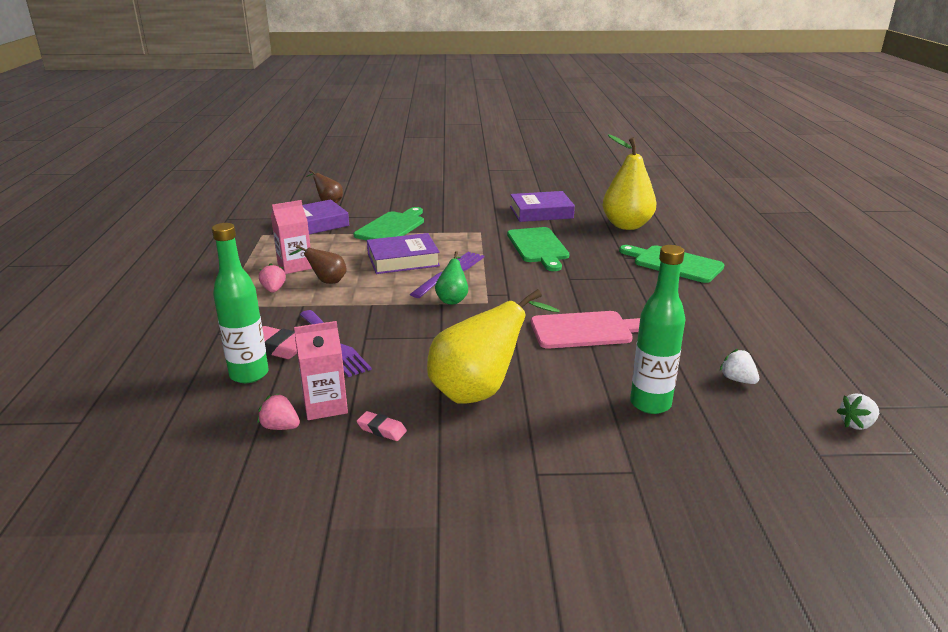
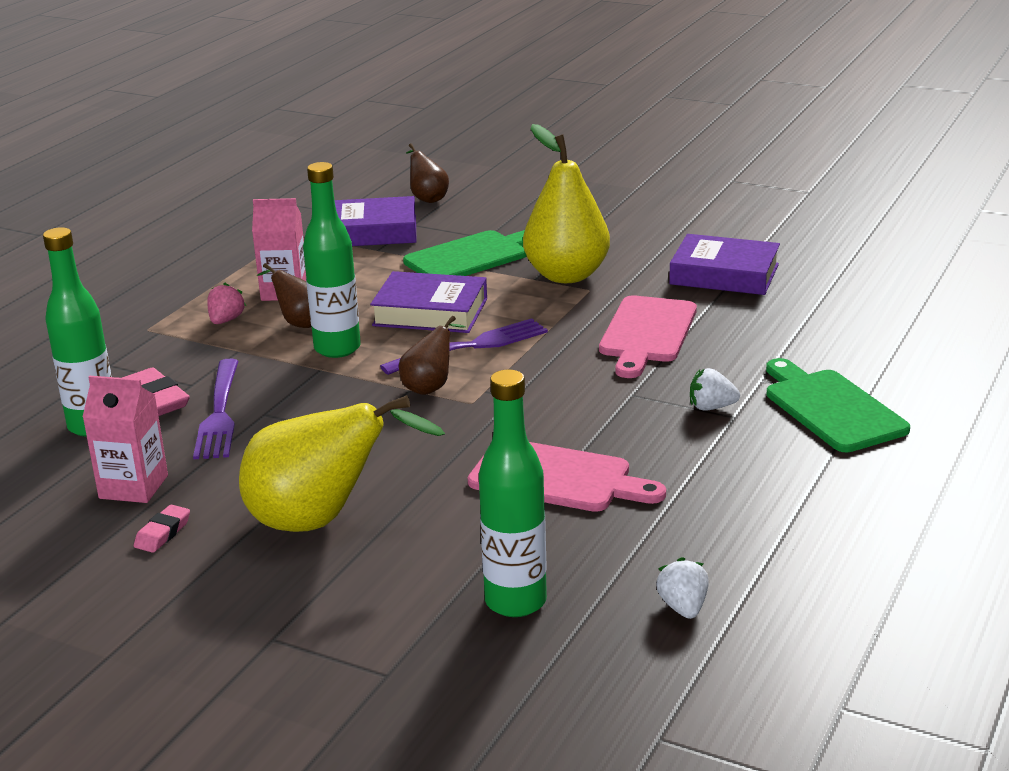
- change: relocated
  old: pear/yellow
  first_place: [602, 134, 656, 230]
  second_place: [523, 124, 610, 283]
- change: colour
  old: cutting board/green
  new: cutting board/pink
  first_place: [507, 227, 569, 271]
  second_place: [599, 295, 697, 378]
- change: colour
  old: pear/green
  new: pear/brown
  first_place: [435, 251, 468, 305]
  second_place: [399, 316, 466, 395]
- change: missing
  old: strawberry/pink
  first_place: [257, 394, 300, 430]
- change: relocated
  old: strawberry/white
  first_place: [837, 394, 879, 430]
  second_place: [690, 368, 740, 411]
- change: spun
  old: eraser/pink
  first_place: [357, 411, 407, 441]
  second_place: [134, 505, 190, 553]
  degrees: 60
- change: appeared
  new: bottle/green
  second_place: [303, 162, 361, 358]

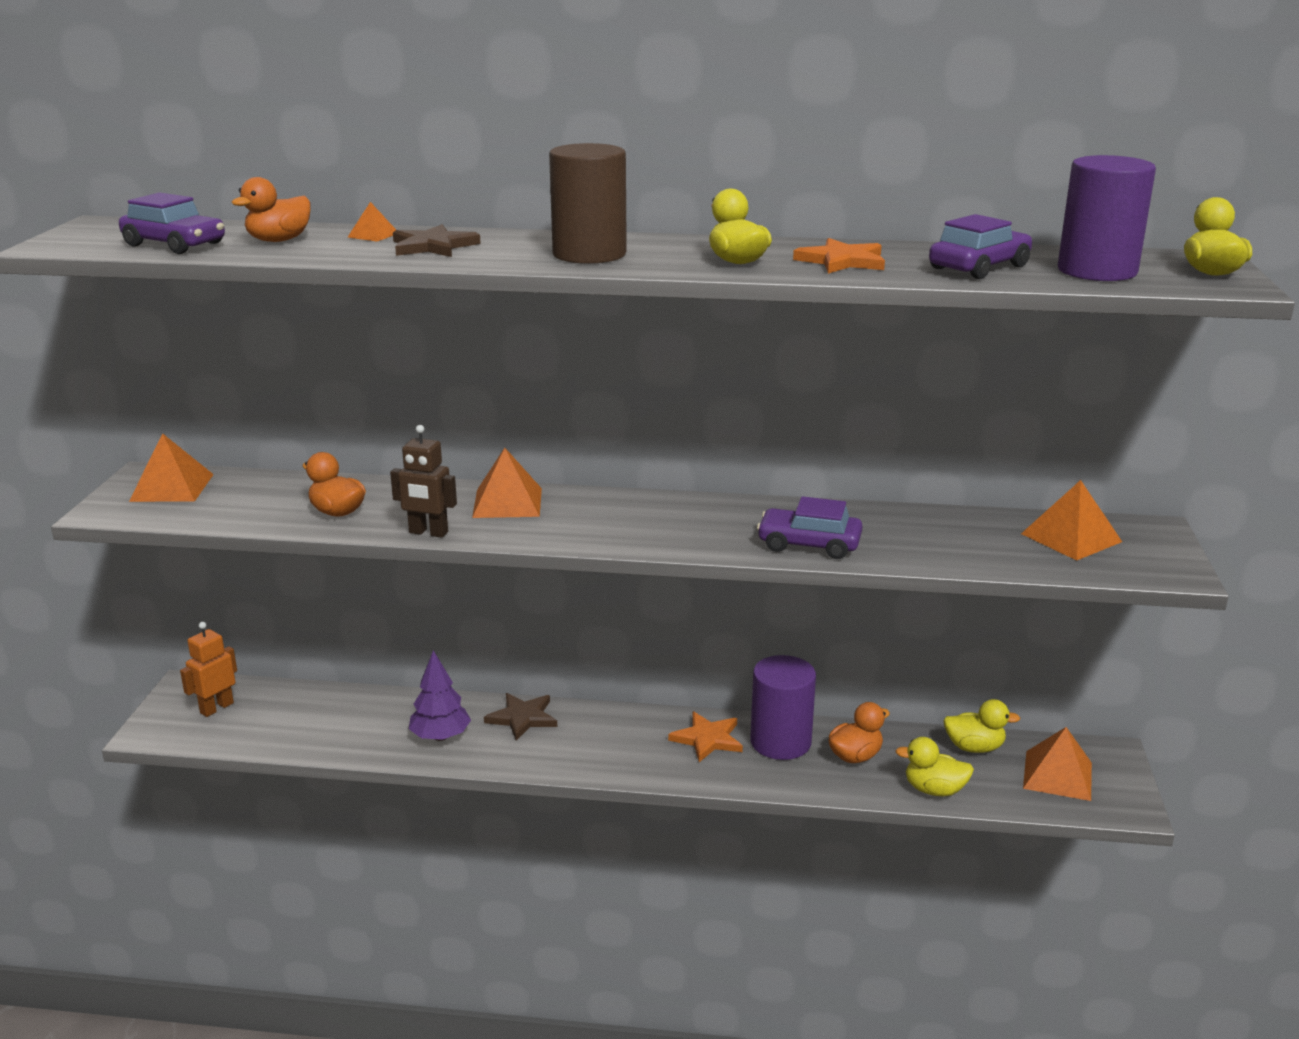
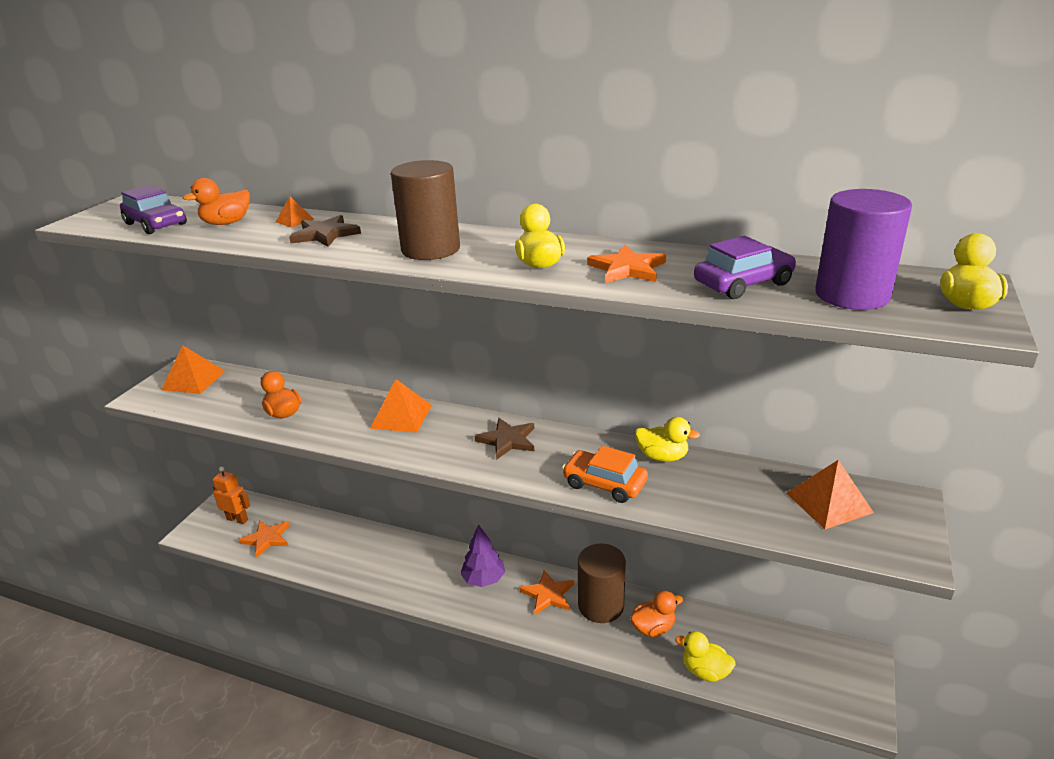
- change: missing
  old: robot/brown
  first_place: [390, 425, 457, 538]
- change: colour
  old: car/purple
  new: car/orange
  first_place: [757, 496, 862, 559]
  second_place: [562, 446, 648, 503]
- change: spun
  old: robot/orange
  first_place: [180, 622, 237, 717]
  second_place: [212, 466, 250, 524]
  degrees: 60
- change: relocated
  old: tree/purple
  first_place: [409, 650, 471, 741]
  second_place: [460, 524, 505, 587]
- change: colour
  old: cylinder/purple
  new: cylinder/brown
  first_place: [750, 655, 816, 760]
  second_place: [578, 543, 626, 623]
- change: relocated
  old: star/brown
  first_place: [484, 693, 557, 741]
  second_place: [475, 418, 534, 460]
- change: relocated
  old: duck/yellow
  first_place: [944, 699, 1020, 753]
  second_place: [635, 417, 700, 462]
- change: missing
  old: pyramid/orange
  first_place: [1023, 727, 1092, 801]
- change: appeared
  new: star/orange
  second_place: [239, 520, 290, 558]

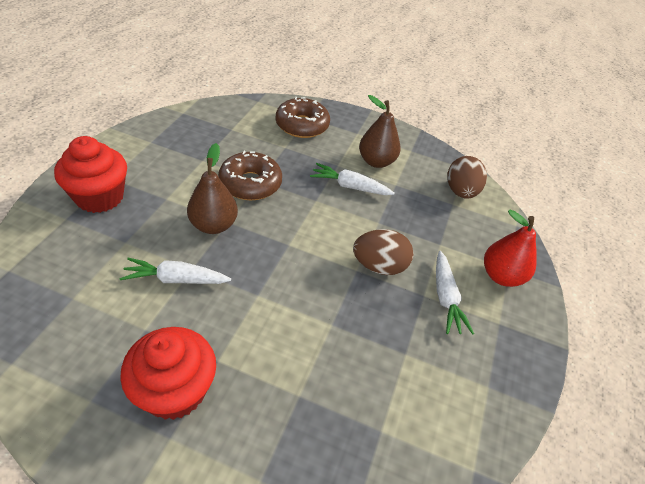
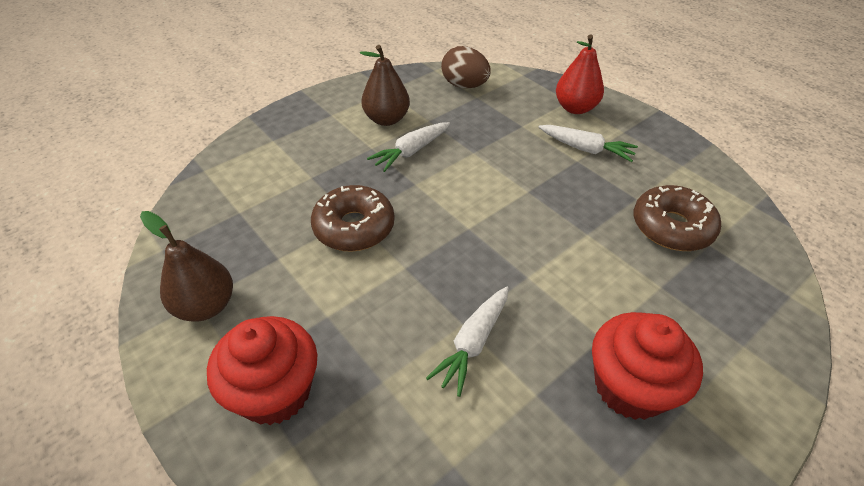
- change: relocated
  old: donut/brown
  first_place: [276, 97, 330, 138]
  second_place: [633, 185, 721, 251]
- change: relocated
  old: pear/brown
  first_place: [187, 143, 238, 234]
  second_place: [140, 211, 233, 322]
- change: missing
  old: egg/brown
  first_place: [353, 229, 413, 275]

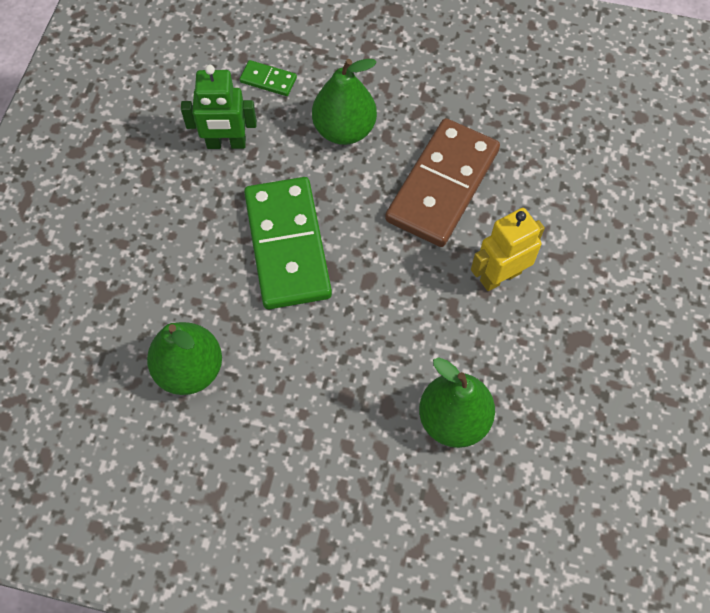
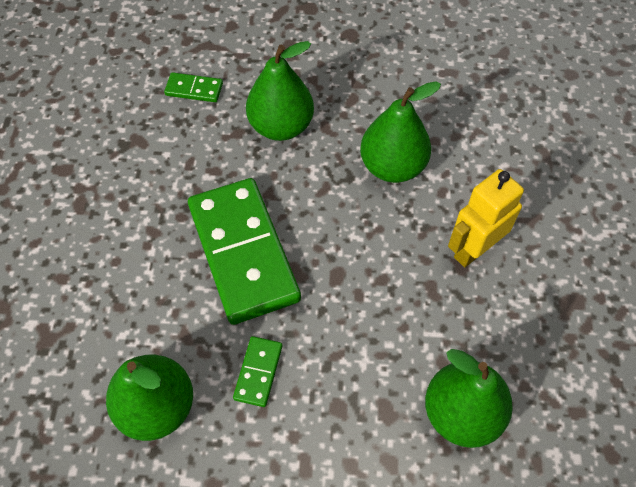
- change: missing
  old: robot/green
  first_place: [181, 65, 257, 149]
- change: exchanged
  old: domino/brown
  new: pear/green
  first_place: [385, 118, 500, 247]
  second_place: [360, 81, 441, 183]
- change: appeared
  new: domino/green
  second_place: [233, 336, 282, 407]

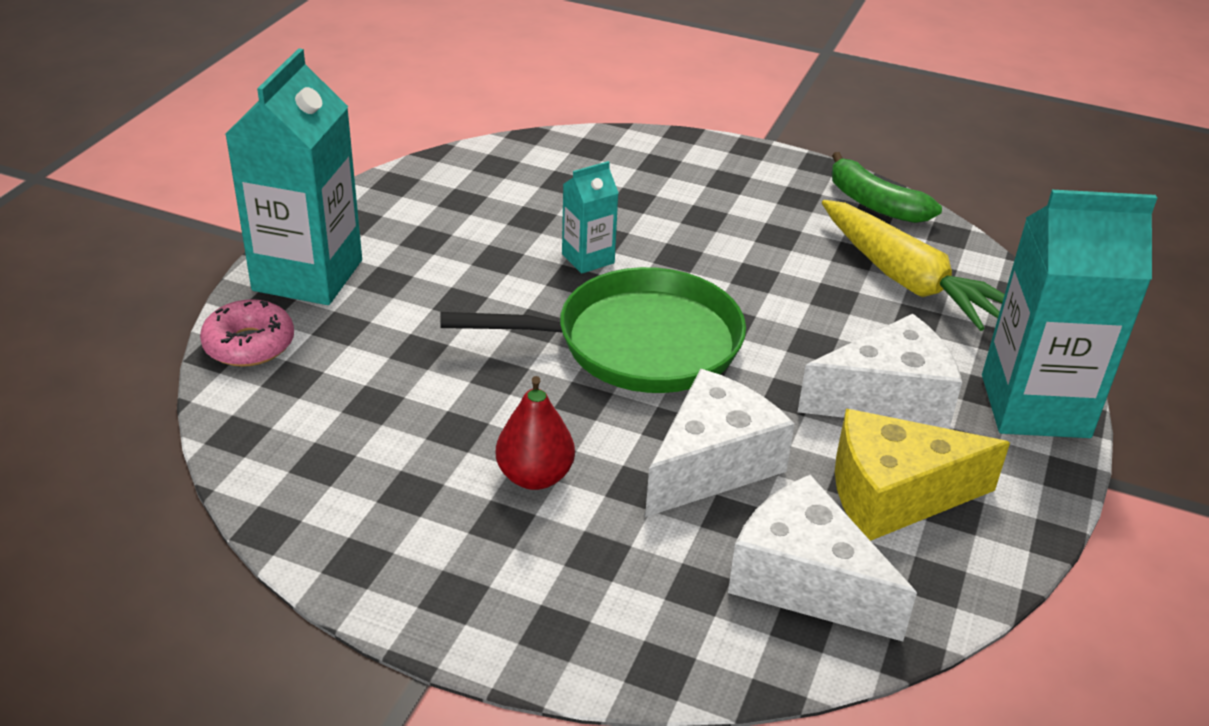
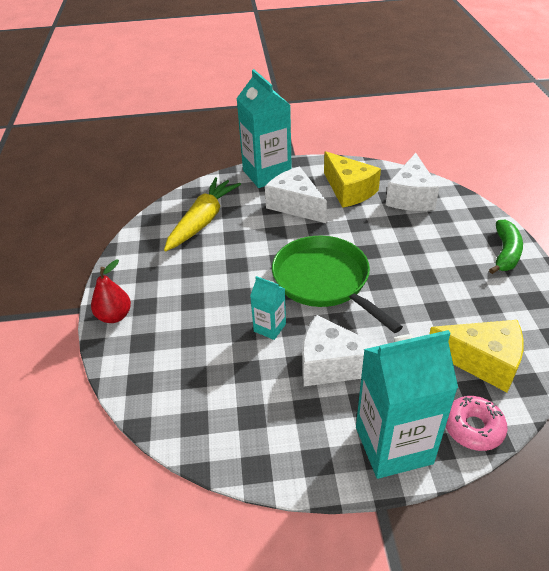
- change: relocated
  old: banana/green
  first_place: [831, 152, 942, 223]
  second_place: [489, 220, 523, 274]
- change: relocated
  old: cheese/white
  first_place: [645, 369, 795, 517]
  second_place: [302, 315, 380, 387]
- change: relocated
  old: pear/red
  first_place: [496, 376, 575, 490]
  second_place: [91, 260, 131, 323]
- change: appeared
  new: cheese/yellow
  second_place: [430, 320, 524, 392]

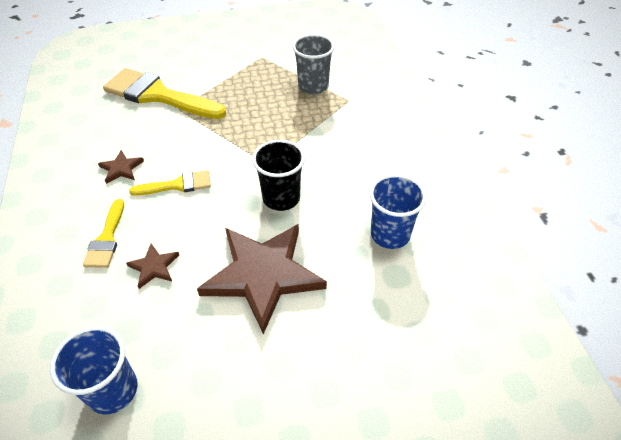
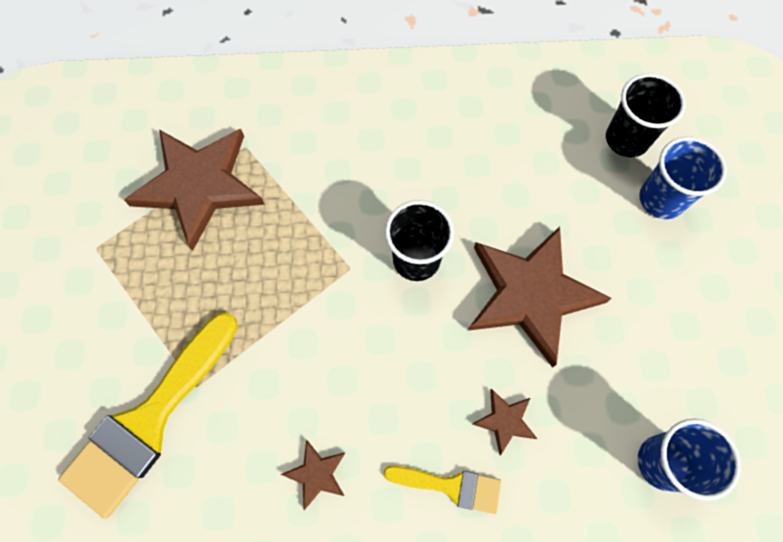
- change: exchanged
  old: cup/grey
  new: star/brown
  first_place: [293, 34, 335, 94]
  second_place: [124, 129, 265, 251]
- change: missing
  old: brush/yellow
  first_place: [129, 170, 211, 196]
- change: relocated
  old: cup/blue
  first_place: [370, 174, 427, 249]
  second_place: [639, 137, 727, 219]
- change: appeared
  new: cup/black
  second_place: [606, 73, 686, 157]

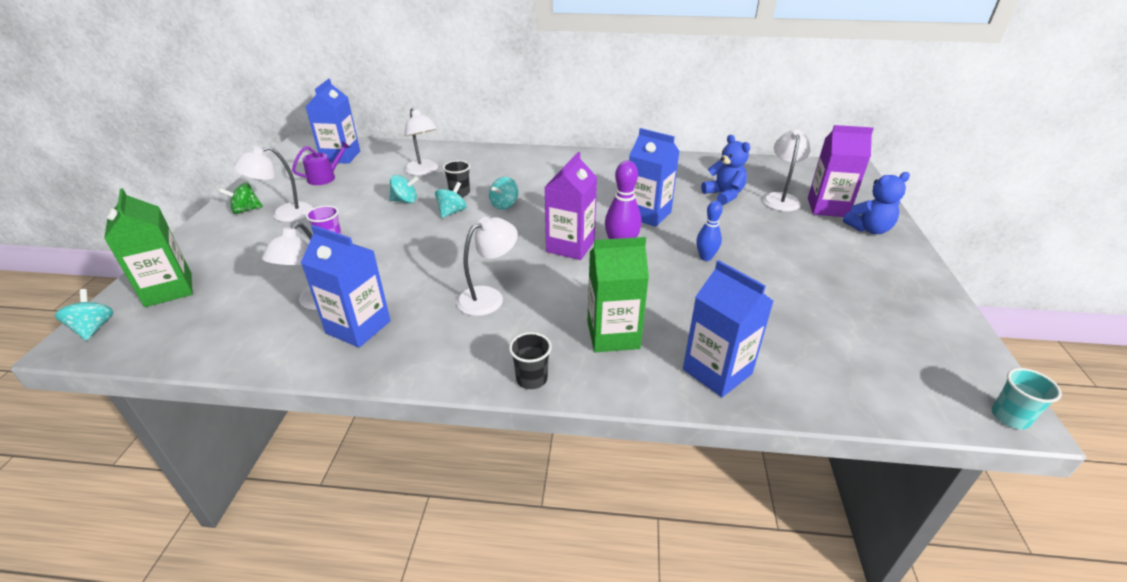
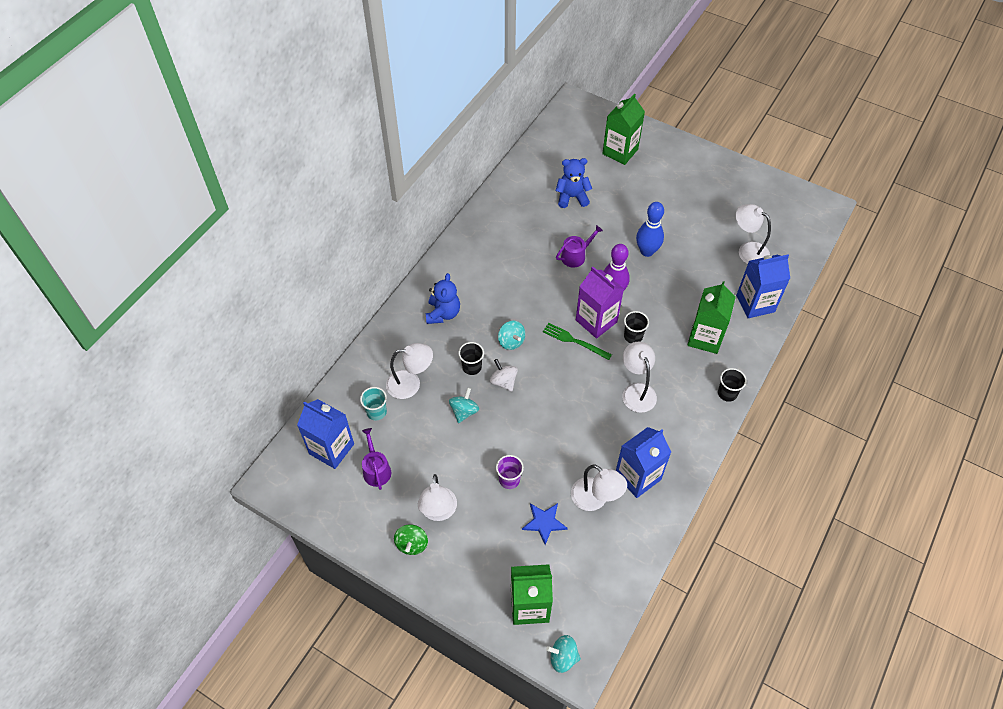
- change: colour
  old: carton/purple
  new: carton/green
  first_place: [808, 125, 874, 217]
  second_place: [602, 93, 645, 165]
- change: exchanged
  old: carton/blue
  new: watering can/purple
  first_place: [629, 128, 680, 227]
  second_place: [556, 225, 603, 267]
- change: relocated
  old: lamp/white
  first_place: [763, 130, 810, 211]
  second_place: [736, 204, 771, 264]
- change: relocated
  old: teddy bear/blue
  first_place: [843, 172, 910, 234]
  second_place: [426, 273, 460, 324]
- change: colour
  old: spinning top/turquoise
  new: spinning top/white
  first_place: [435, 182, 467, 218]
  second_place: [490, 359, 518, 392]
- change: size
  old: bowling pin/blue
  first_place: [696, 201, 723, 261]
  second_place: [636, 202, 664, 257]
  factor: 1.51
- change: relocated
  old: cup/turquoise
  first_place: [992, 368, 1062, 429]
  second_place: [360, 387, 387, 420]
- change: appeared
  new: cup/black
  second_place: [624, 311, 649, 343]
- change: appeared
  new: fork/green
  second_place: [543, 323, 612, 360]
- change: appeared
  new: star/blue
  second_place: [522, 503, 568, 545]

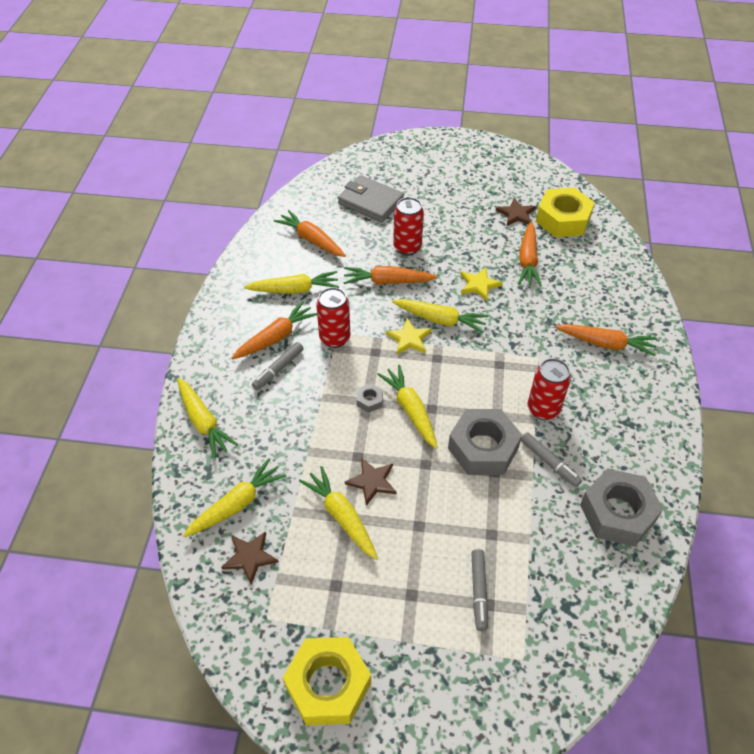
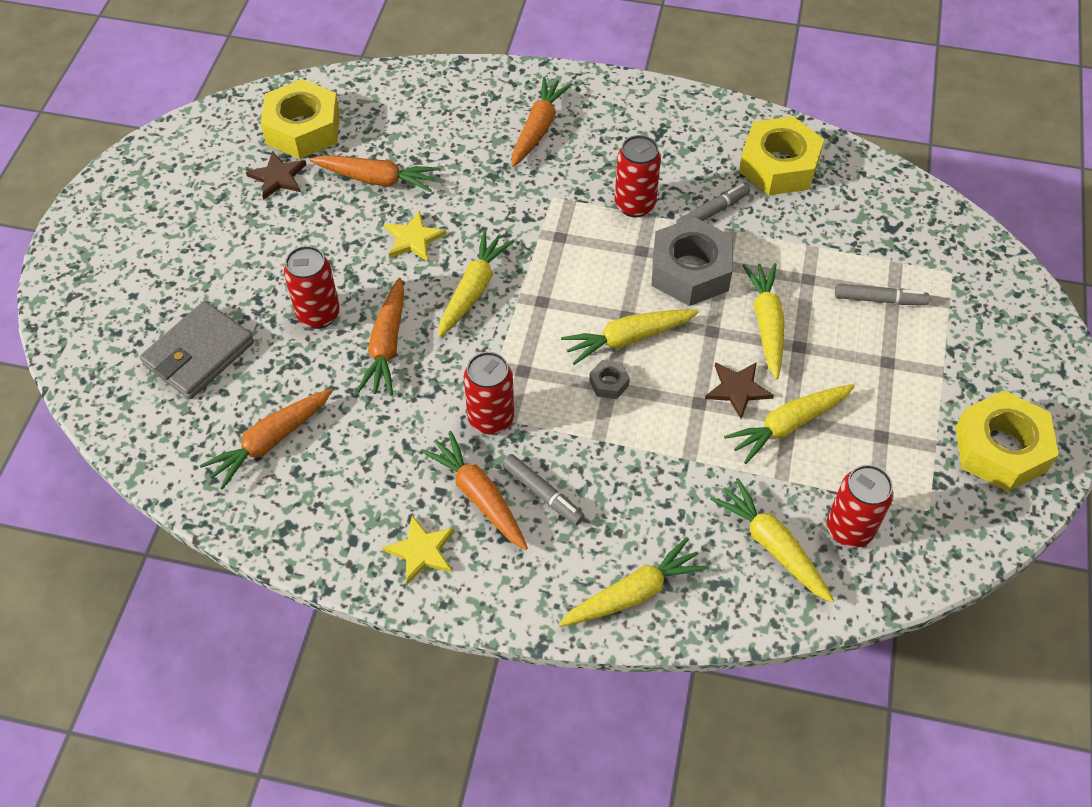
- change: relocated
  old: carrot/yellow
  first_place: [244, 271, 339, 294]
  second_place: [742, 263, 784, 379]
- change: relocated
  old: star/yellow
  first_place: [386, 318, 432, 355]
  second_place: [382, 516, 454, 584]
- change: colour
  old: nut/grey
  new: nut/yellow
  first_place: [580, 468, 663, 547]
  second_place: [739, 116, 824, 195]
- change: exchanged
  old: star/brown
  new: can/red
  first_place: [221, 531, 279, 585]
  second_place: [827, 465, 893, 547]

